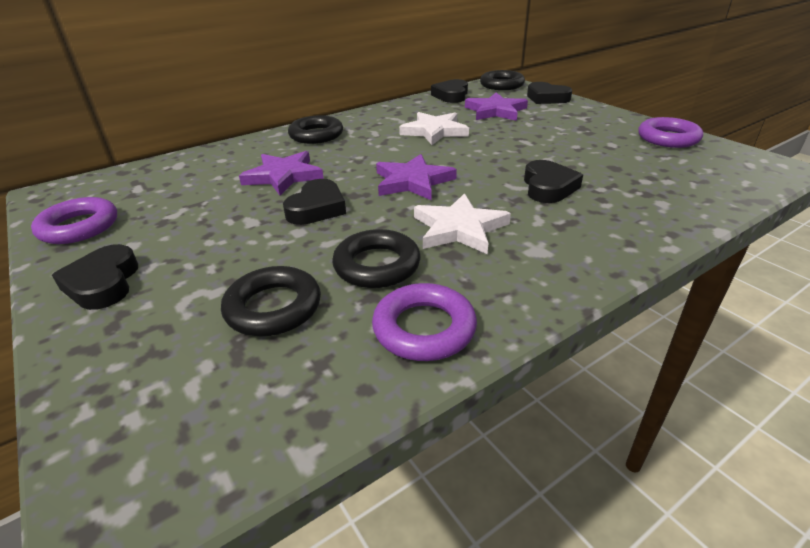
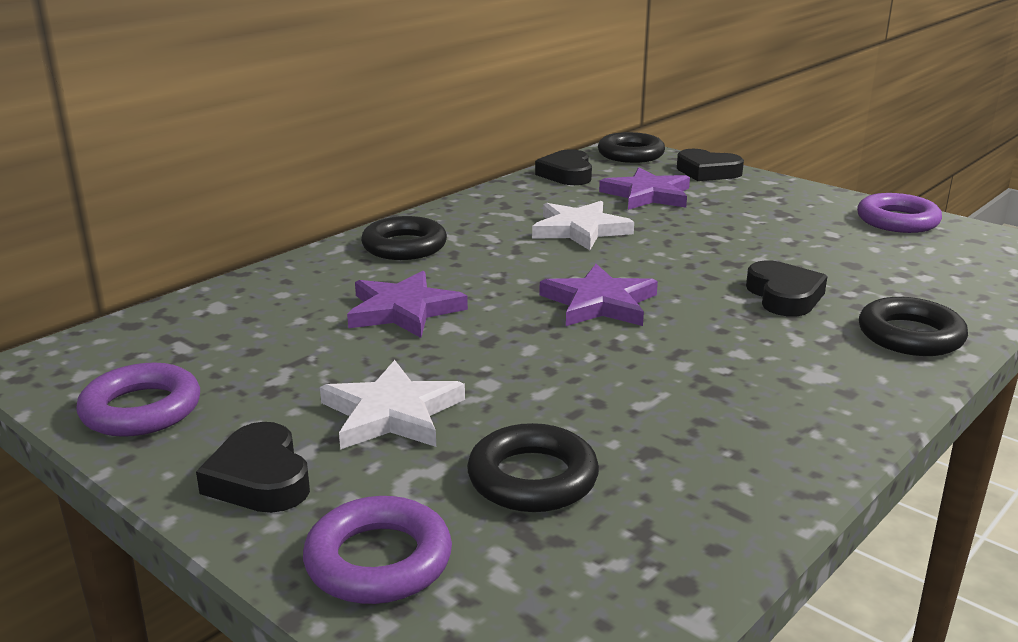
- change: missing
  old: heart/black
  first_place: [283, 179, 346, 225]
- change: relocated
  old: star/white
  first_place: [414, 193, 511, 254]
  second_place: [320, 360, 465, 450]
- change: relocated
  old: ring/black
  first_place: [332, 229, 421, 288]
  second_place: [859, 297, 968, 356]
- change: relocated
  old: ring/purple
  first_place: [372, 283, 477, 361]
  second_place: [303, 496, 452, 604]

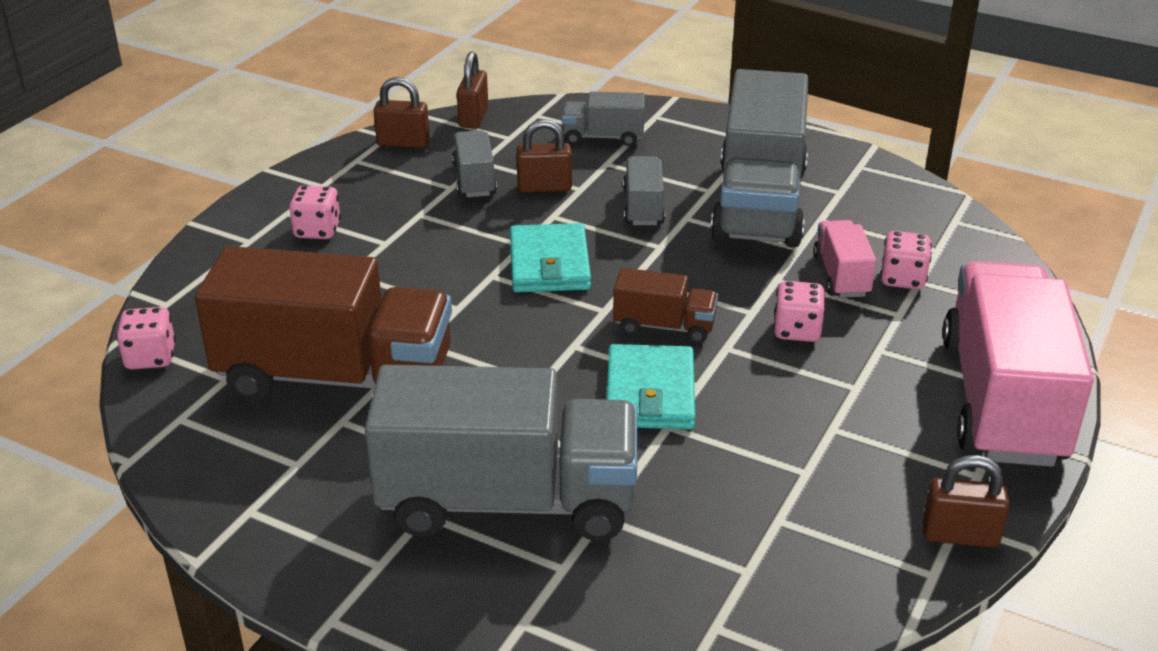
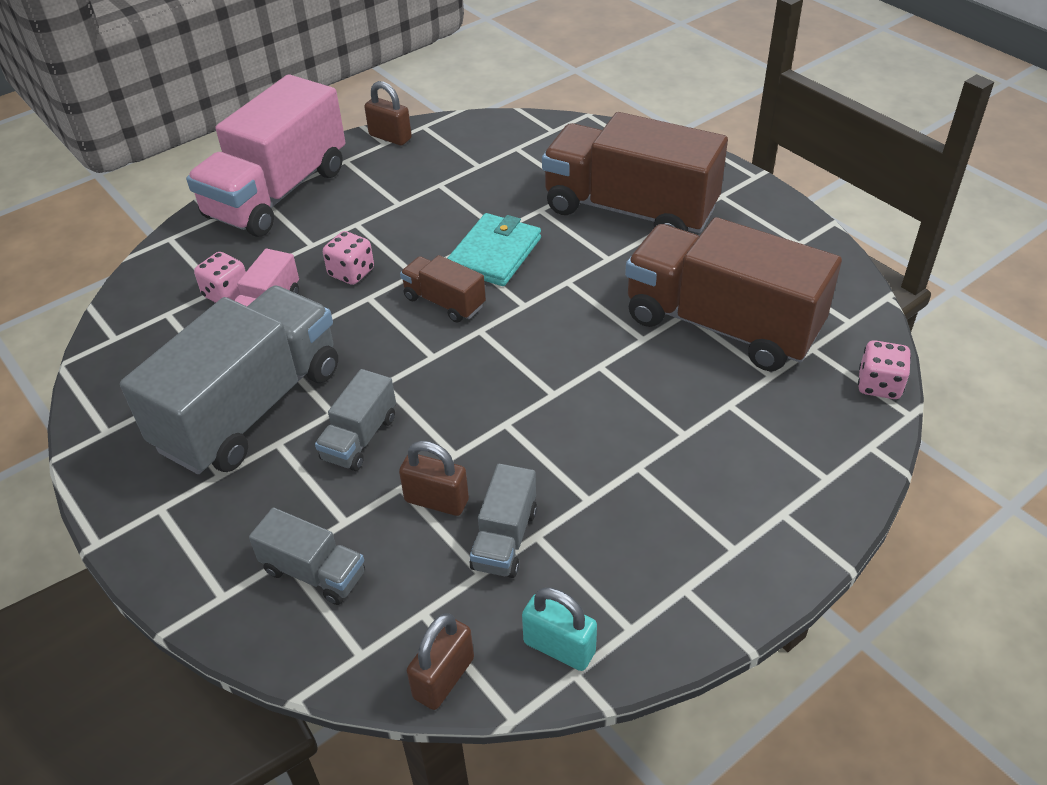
- change: colour
  old: padlock/brown
  new: padlock/turquoise
  first_place: [373, 77, 430, 148]
  second_place: [522, 587, 597, 671]
- change: missing
  old: dice/pink
  first_place: [289, 185, 341, 239]
- change: missing
  old: wallet/turquoise
  first_place: [510, 223, 591, 292]
- change: colour
  old: truck/grey
  new: truck/brown
  first_place: [365, 365, 637, 541]
  second_place: [542, 112, 728, 233]

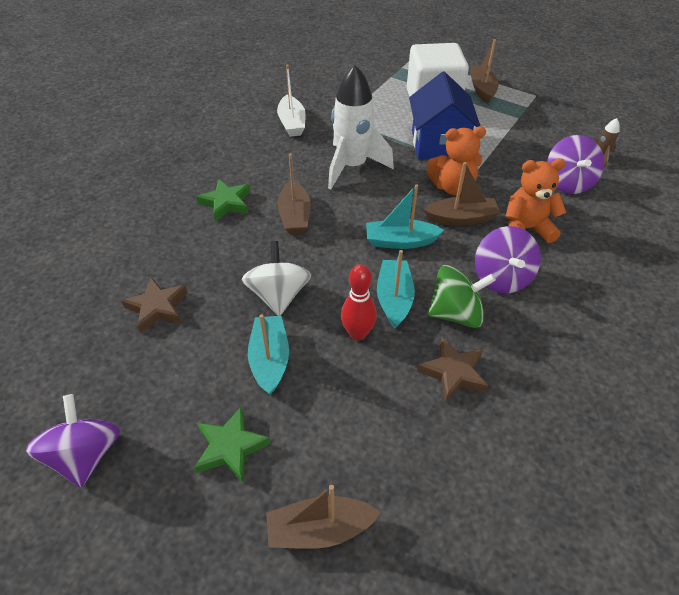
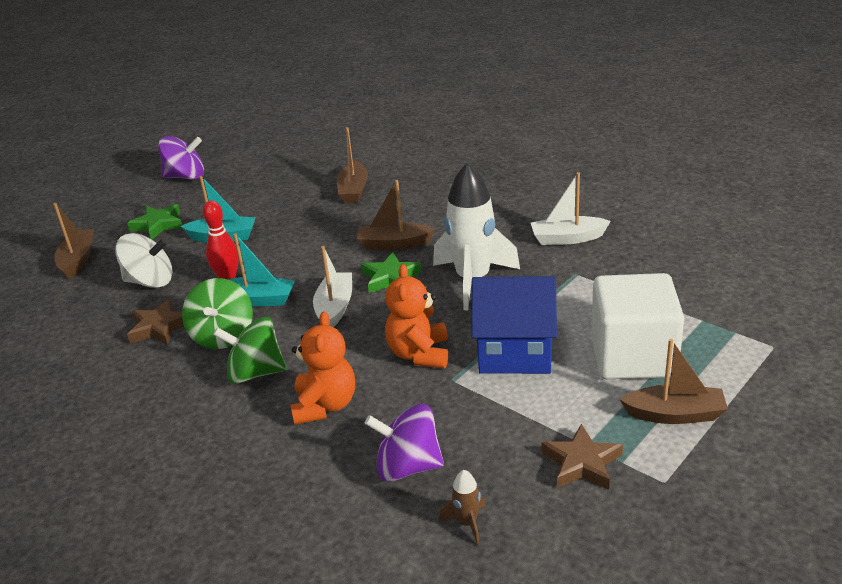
- change: relocated
  old: boat/brown
  first_place: [424, 162, 500, 226]
  second_place: [337, 127, 368, 203]
- change: relocated
  old: star/green
  first_place: [196, 179, 250, 221]
  second_place: [361, 252, 422, 293]
- change: colour
  old: boat/turquoise
  new: boat/white
  first_place: [366, 184, 444, 249]
  second_place: [313, 246, 352, 327]
- change: colour
  old: spinning top/purple
  new: spinning top/green
  first_place: [475, 226, 541, 293]
  second_place: [213, 317, 287, 384]
- change: relocated
  old: spinning top/white
  first_place: [242, 241, 311, 316]
  second_place: [115, 233, 172, 288]
- change: relocated
  old: star/brown
  first_place: [121, 277, 188, 333]
  second_place: [542, 424, 623, 490]

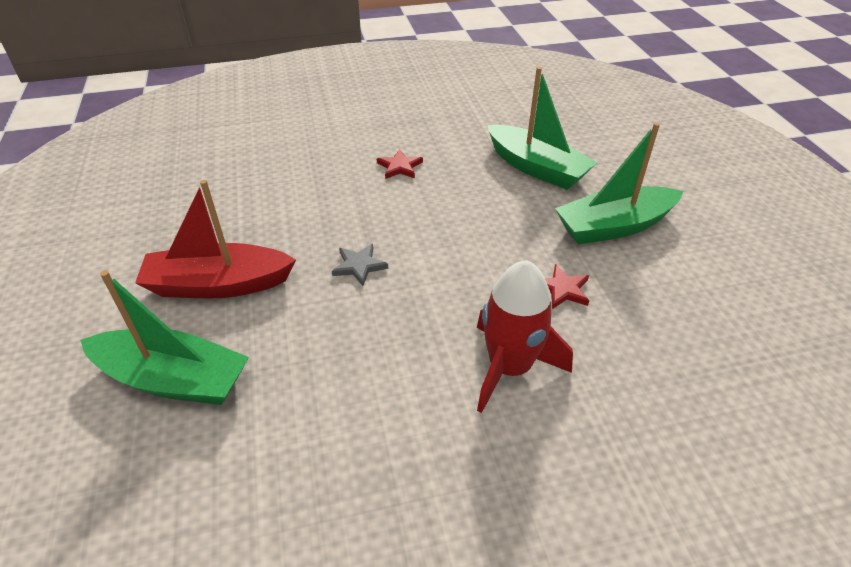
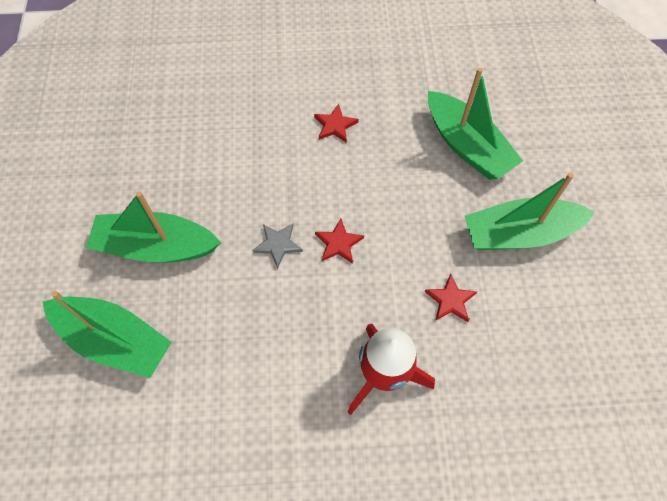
- change: colour
  old: boat/red
  new: boat/green
  first_place: [135, 180, 296, 299]
  second_place: [86, 191, 221, 262]
- change: appeared
  new: star/red
  second_place: [315, 219, 364, 264]

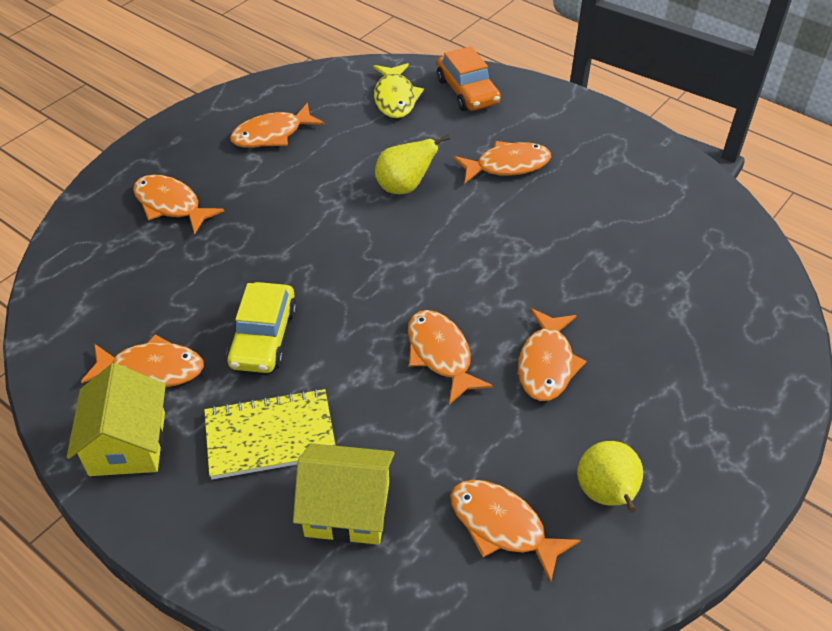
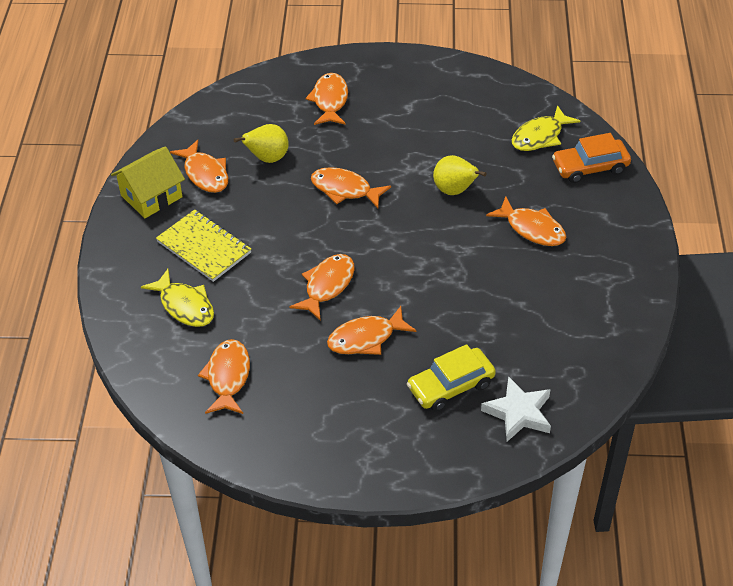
- change: spun
  old: car/orange
  first_place: [437, 46, 501, 111]
  second_place: [552, 133, 631, 183]
  degrees: 45
- change: relocated
  old: fish/orange
  first_place: [230, 103, 325, 148]
  second_place: [311, 167, 391, 208]
- change: relocated
  old: car/yellow
  first_place: [227, 282, 297, 373]
  second_place: [407, 344, 496, 411]
- change: relocated
  old: pear/yellow
  first_place: [577, 441, 643, 513]
  second_place: [234, 124, 289, 163]
- change: exchanged
  old: house/yellow
  new: fish/yellow
  first_place: [293, 443, 395, 545]
  second_place: [141, 269, 214, 327]
- change: appeared
  new: star/white
  second_place: [481, 376, 551, 442]

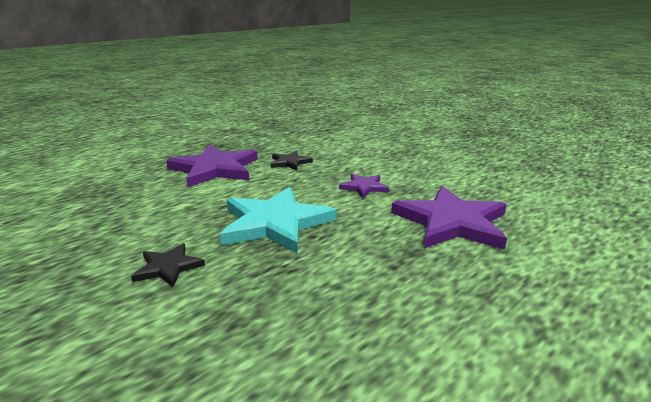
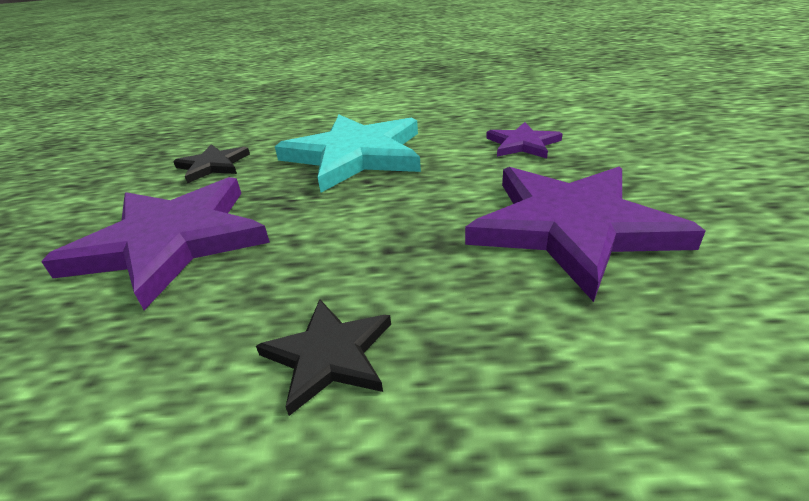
- change: relocated
  old: star/purple
  first_place: [166, 145, 258, 187]
  second_place: [41, 177, 270, 310]
- change: relocated
  old: star/black
  first_place: [271, 151, 313, 171]
  second_place: [256, 299, 391, 416]

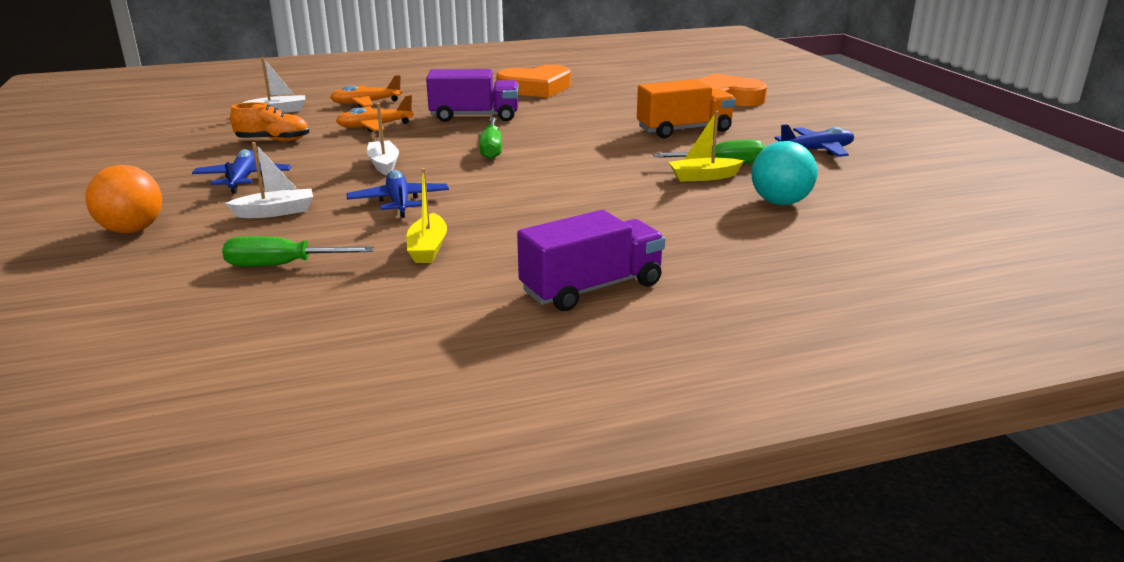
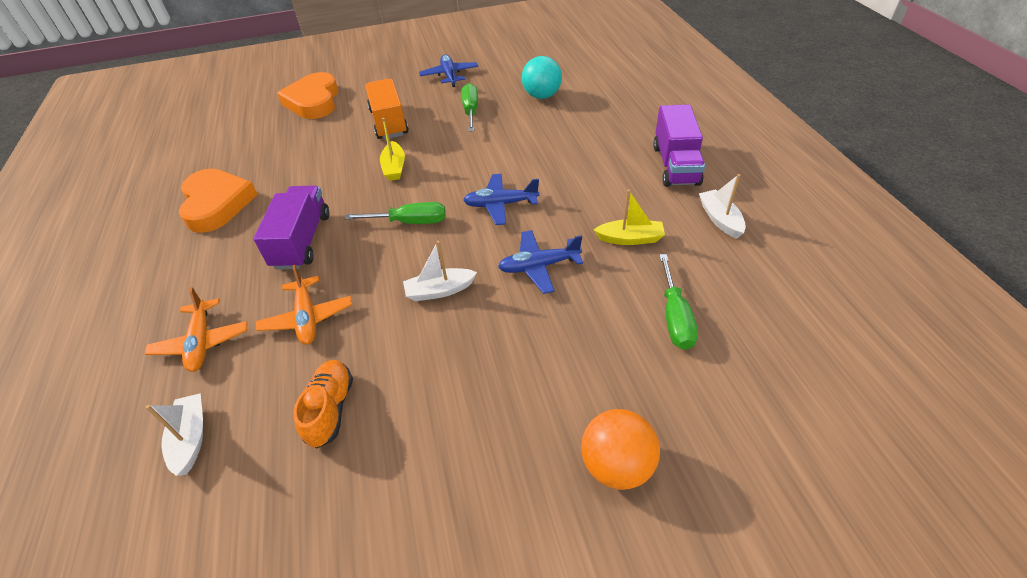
- change: relocated
  old: boat/yellow
  first_place: [669, 111, 744, 181]
  second_place: [380, 118, 405, 181]
- change: relocated
  old: boat/white
  first_place: [225, 142, 313, 218]
  second_place: [699, 174, 746, 239]
- change: relocated
  old: plane/blue
  first_place: [192, 149, 291, 194]
  second_place: [463, 174, 539, 225]
- change: spun
  old: truck/purple
  first_place: [517, 210, 665, 311]
  second_place: [653, 104, 705, 187]
  degrees: -150

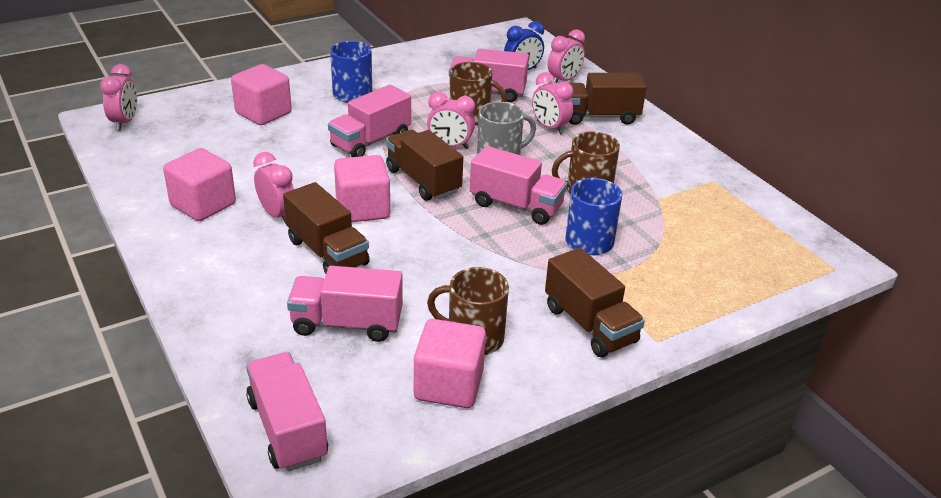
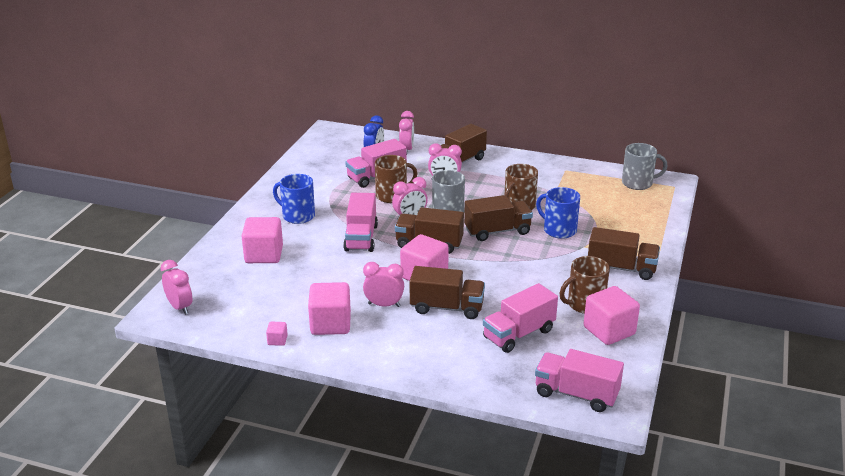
- change: colour
  old: truck/pink
  new: truck/brown
  first_place: [470, 146, 567, 225]
  second_place: [464, 195, 533, 241]
- change: appeared
  new: mug/grey
  second_place: [622, 143, 668, 190]
- change: appeared
  new: cube/pink
  second_place: [266, 322, 288, 346]

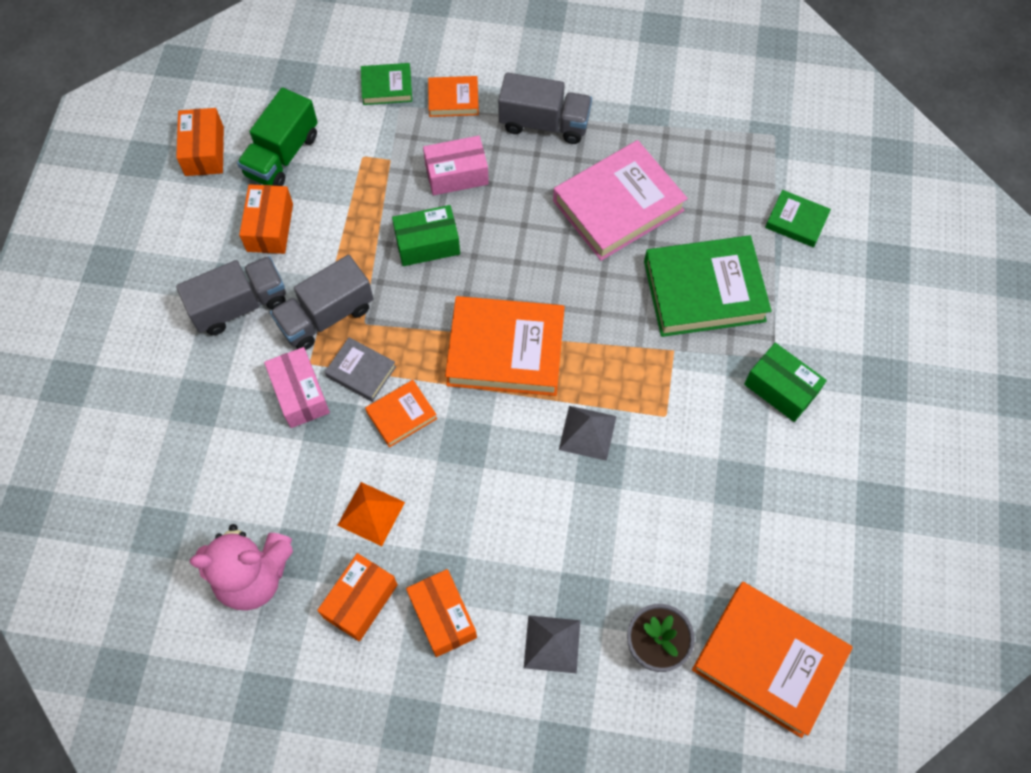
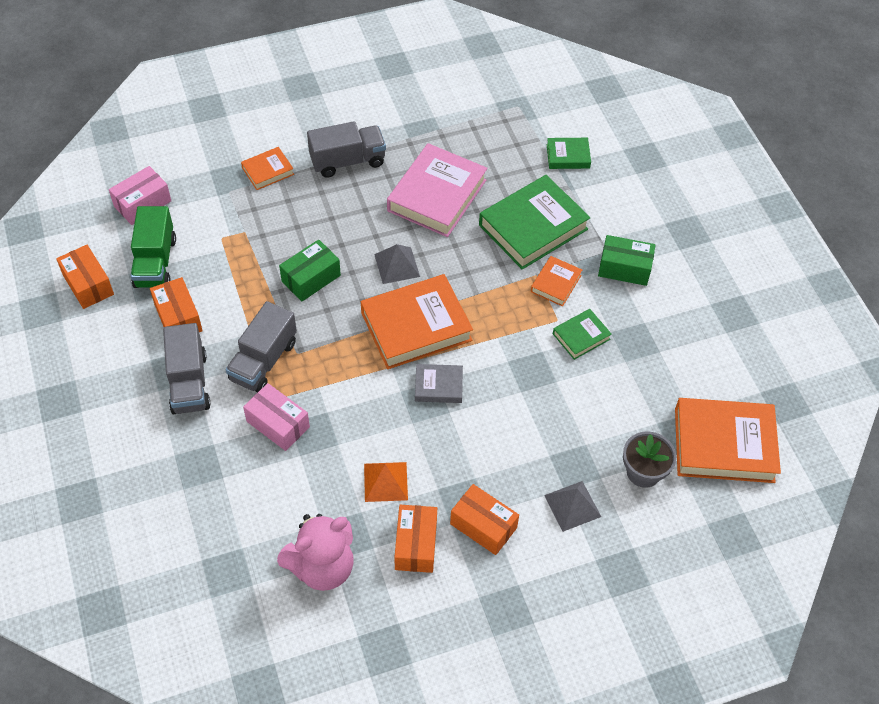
- change: relocated
  old: book/green
  first_place: [361, 63, 412, 105]
  second_place: [553, 309, 612, 360]
- change: relocated
  old: box/pink
  first_place: [423, 136, 489, 195]
  second_place: [109, 166, 171, 225]
- change: spun
  old: truck/grey
  first_place: [176, 256, 286, 335]
  second_place: [163, 323, 211, 414]
  degrees: 135
- change: relocated
  old: book/grey
  first_place: [325, 337, 396, 402]
  second_place: [415, 364, 463, 403]
- change: relocated
  old: book/orange
  first_place: [365, 380, 437, 447]
  second_place: [531, 256, 582, 307]
- change: relocated
  old: pyramid/grey
  first_place: [559, 406, 617, 461]
  second_place: [374, 244, 420, 284]

